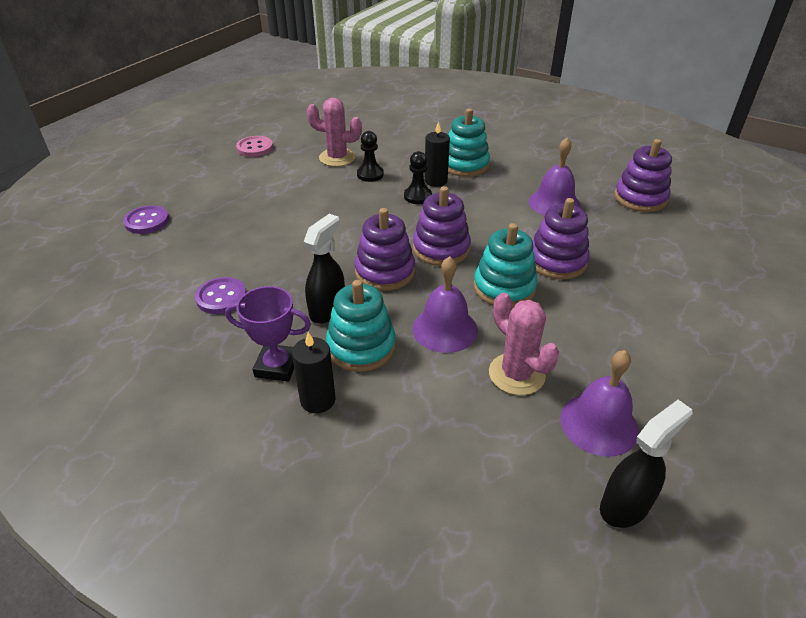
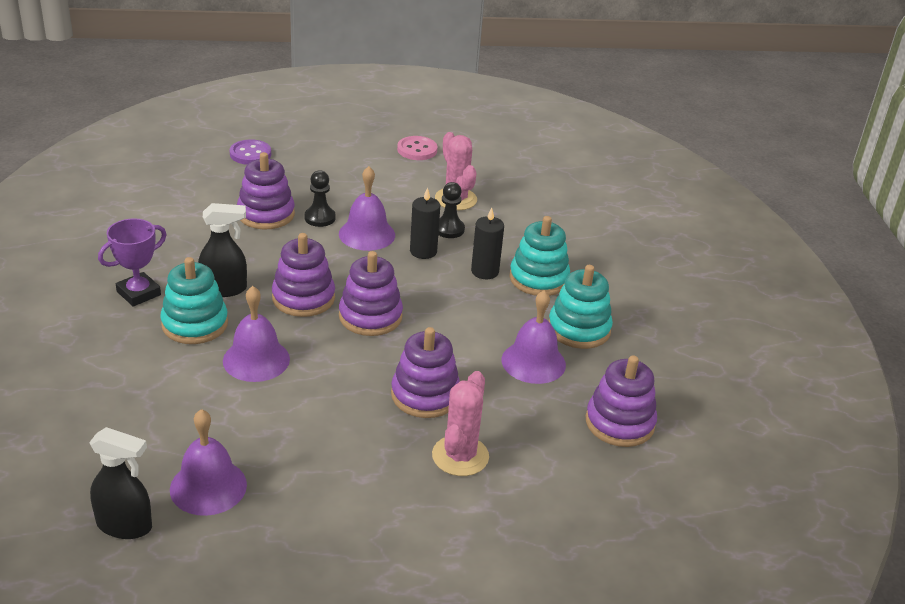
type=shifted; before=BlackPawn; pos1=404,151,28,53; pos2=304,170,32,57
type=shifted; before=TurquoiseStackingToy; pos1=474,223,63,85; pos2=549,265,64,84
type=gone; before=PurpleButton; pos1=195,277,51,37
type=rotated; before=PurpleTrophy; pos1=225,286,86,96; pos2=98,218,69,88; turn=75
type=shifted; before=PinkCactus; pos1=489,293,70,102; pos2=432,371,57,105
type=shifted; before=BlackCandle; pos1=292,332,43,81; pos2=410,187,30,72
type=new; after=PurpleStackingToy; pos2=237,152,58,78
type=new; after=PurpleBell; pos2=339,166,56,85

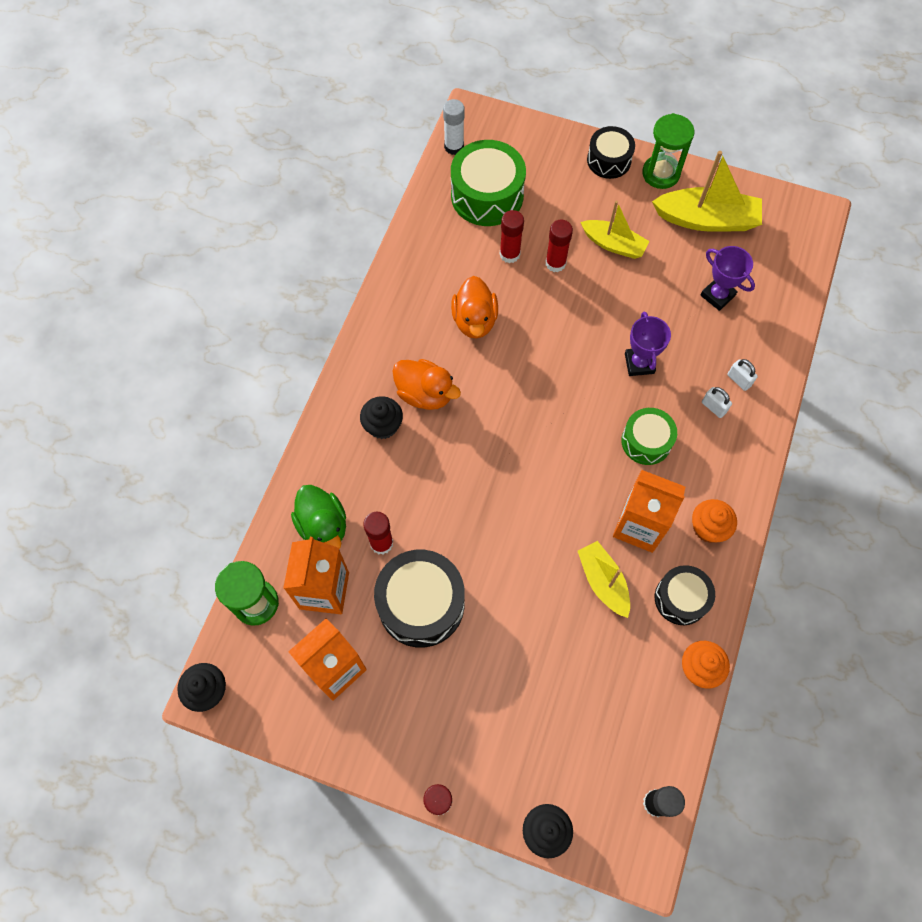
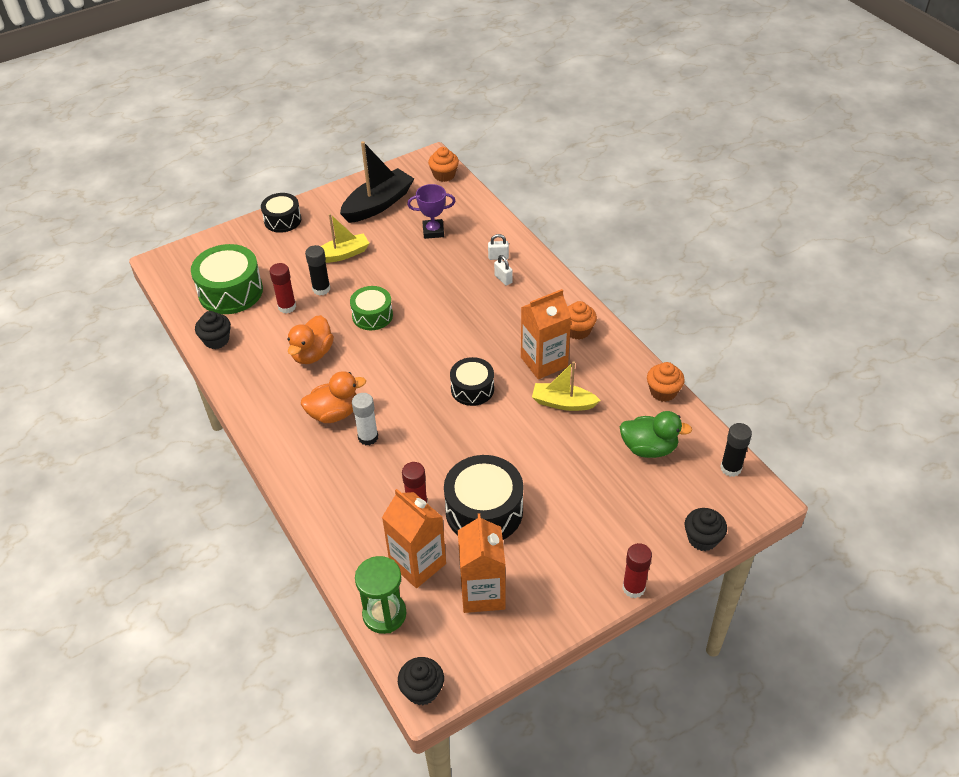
type=shifted; before=WhiteGlueStick; pos1=443,99,22,56; pos2=352,393,26,52
type=gone; before=GreenHourglass; pos1=642,113,53,76
type=repainted; before=YellowBoat; after=BlackBoat; pos1=652,151,110,81; pos2=340,141,74,82
type=repainted; before=RedGlueStick; after=BlackGlueStick; pos1=545,220,28,52; pos2=305,245,25,50
type=rotated; before=OrangeDuck; pos1=451,276,47,63; pos2=288,315,46,49; turn=75
type=gone; before=PurpleTrophy; pos1=625,311,46,65
type=rotated; before=WhitePadlock; pos1=702,387,30,31; pos2=494,255,19,31; turn=60
type=shifted; before=BlackCupcake; pos1=360,396,43,43; pos2=195,311,36,38
type=shifted; before=GreenDrum; pos1=621,408,56,57; pos2=350,286,43,44
type=shifted; before=GreenDuck; pos1=291,485,55,64; pos2=620,411,72,47
type=shifted; before=BlackDrum; pos1=655,565,60,60; pos2=450,357,44,49
type=new; after=OrangeCupcake; pos2=428,147,31,35

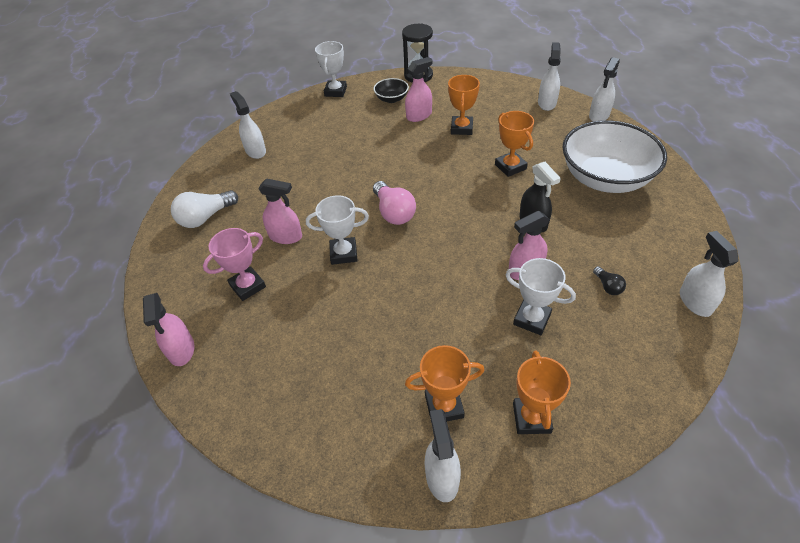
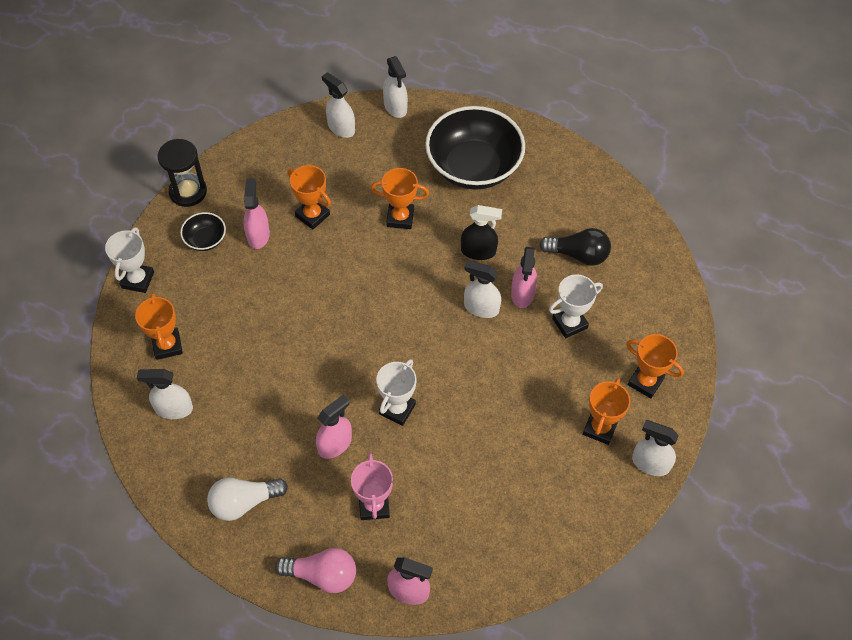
type=rotated; before=WhiteTrophy; pos1=315,41,32,56; pos2=105,227,49,66; turn=60
type=repainted; before=WhiteBowl; after=BlackBowl; pos1=562,120,105,73; pos2=425,106,100,84
type=shifted; before=PinkLightBulb; pos1=373,181,43,44; pos2=275,548,81,45
type=rotated; before=WhiteLightBulb; pos1=171,190,67,38; pos2=207,478,81,43; turn=75
type=shifted; before=WhiteSprayBottle; pos1=680,231,59,86; pos2=464,260,37,58
type=scaled; before=BlackLightBulb; pos1=593,266,33,29; pos2=539,228,72,38; scale=1.95
type=new; after=OrangeTrophy; pos2=135,293,48,67

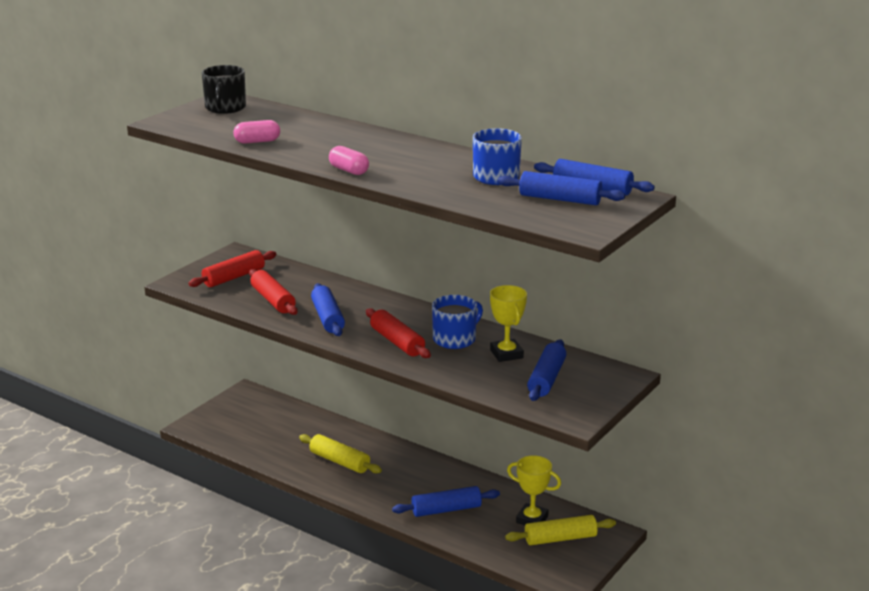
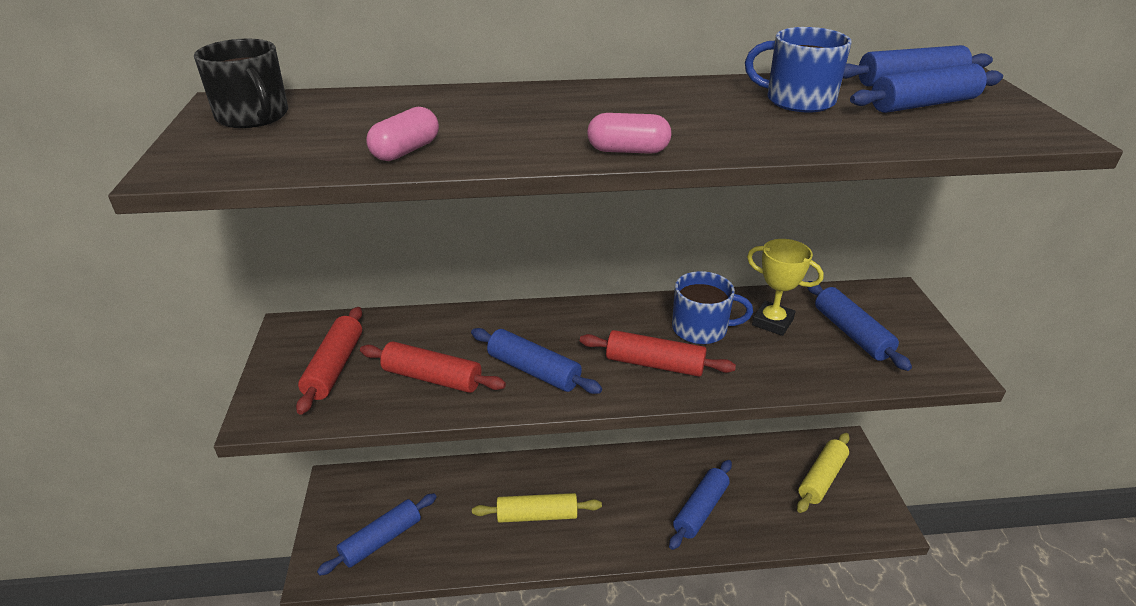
type=rotated; before=BlueMug; pos1=432,295,51,54; pos2=672,271,81,73; turn=90
type=gone; before=YellowTrophy; pos1=507,455,54,70
type=new; after=BlueRollingPin; pos2=317,493,120,83

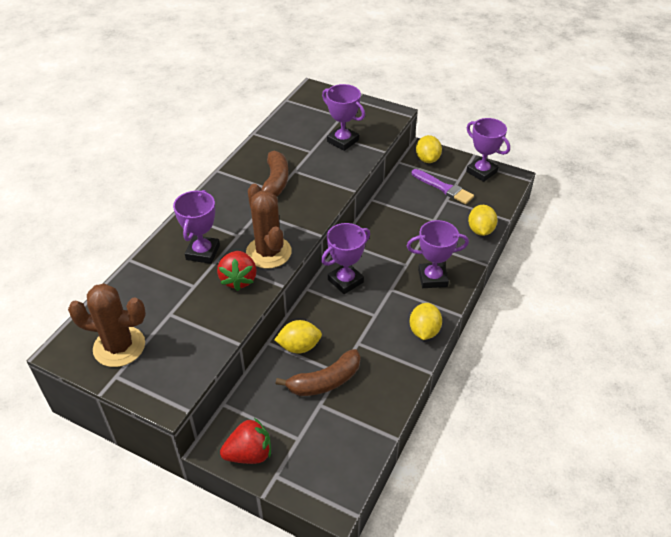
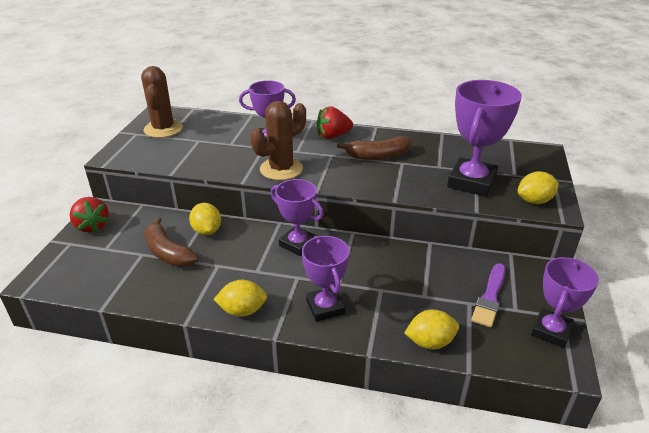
type=scaled; before=PurpleTrophy; pos1=322,84,43,67; pos2=447,80,75,117; scale=1.52
type=shifted; before=YellowLemon; pos1=416,135,26,28; pos2=518,171,41,33
type=shifted; before=RedStrawberry; pos1=217,251,40,40; pos2=316,106,37,33

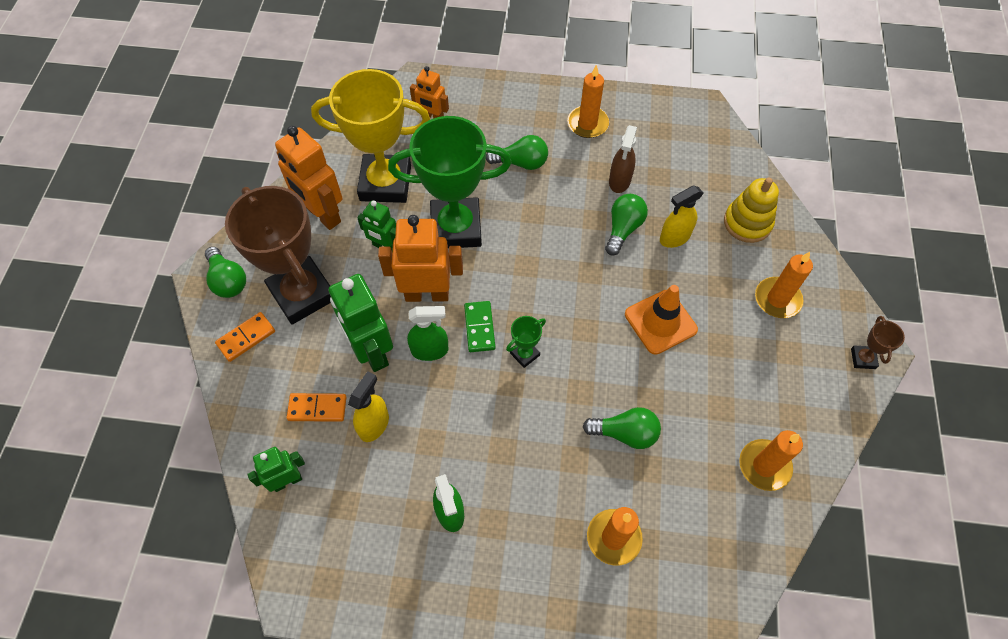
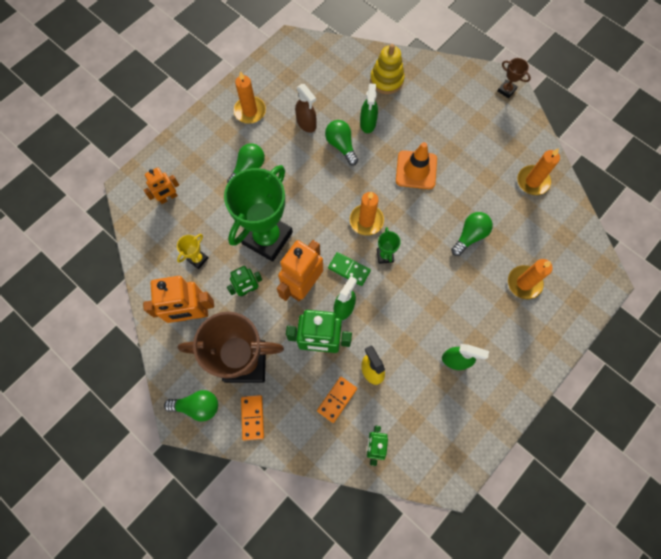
type=scaled; before=YellowTrophy; pos1=311,69,119,134; pos2=177,234,31,35; scale=0.41
type=repainted; before=YellowSprayBottle; after=GreenSprayBottle; pos1=660,185,43,63; pos2=360,84,18,49
type=shifted; before=OrangeCandle; pos1=755,252,58,66; pos2=350,192,34,44

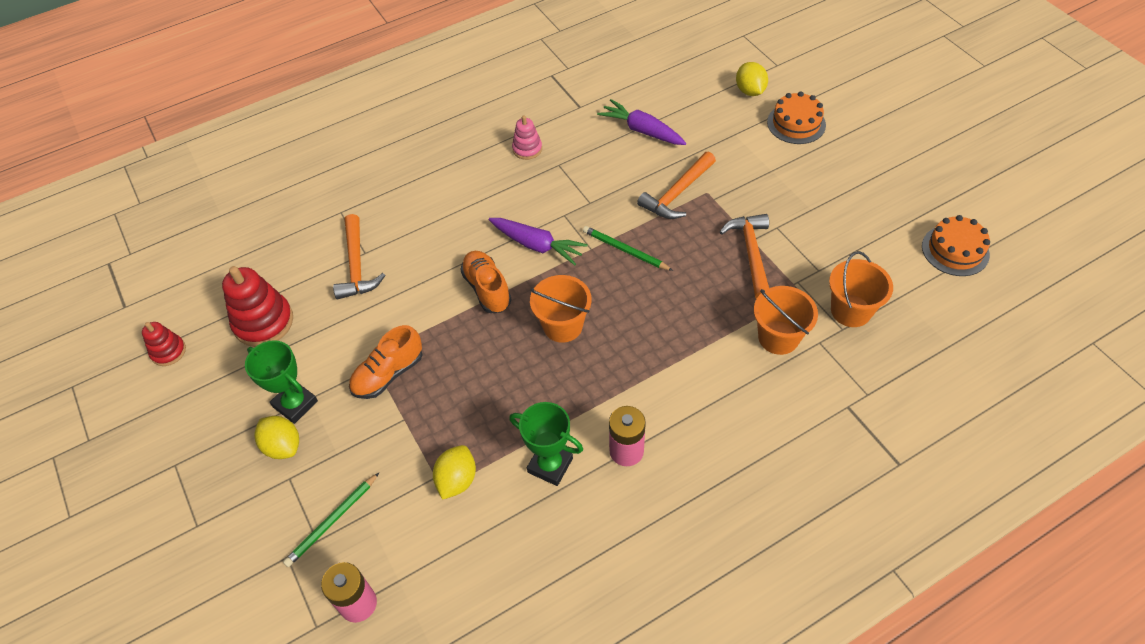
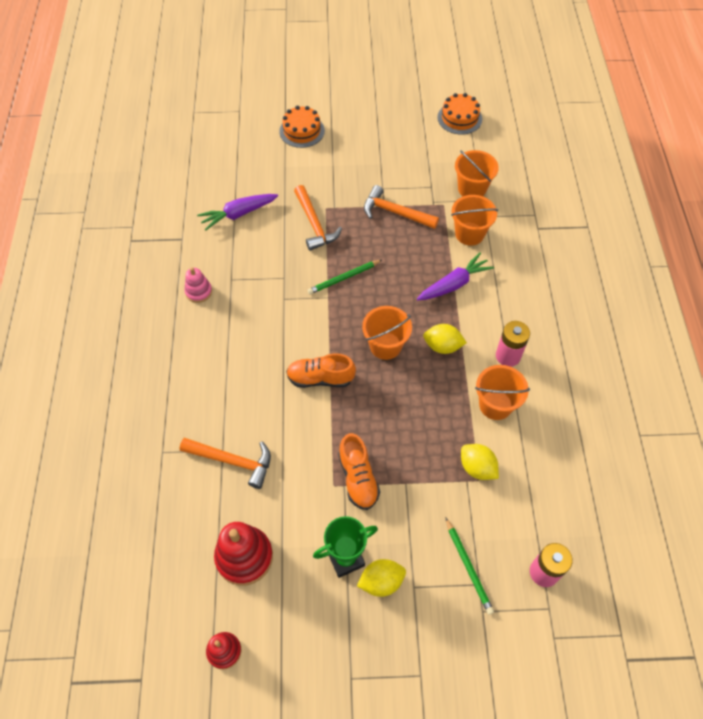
type=shifted; before=YellowLemon; pos1=736,62,32,34; pos2=423,324,44,30
type=shifted; before=PurpleCarrot; pos1=489,218,99,47; pos2=417,253,77,47
type=swapped; before=GreenTrophy; after=OrangeBucket; pos1=509,402,74,84; pos2=475,365,55,55

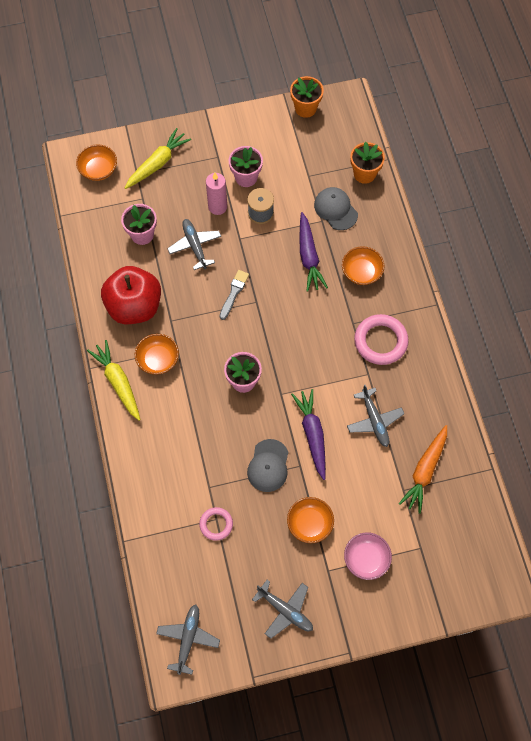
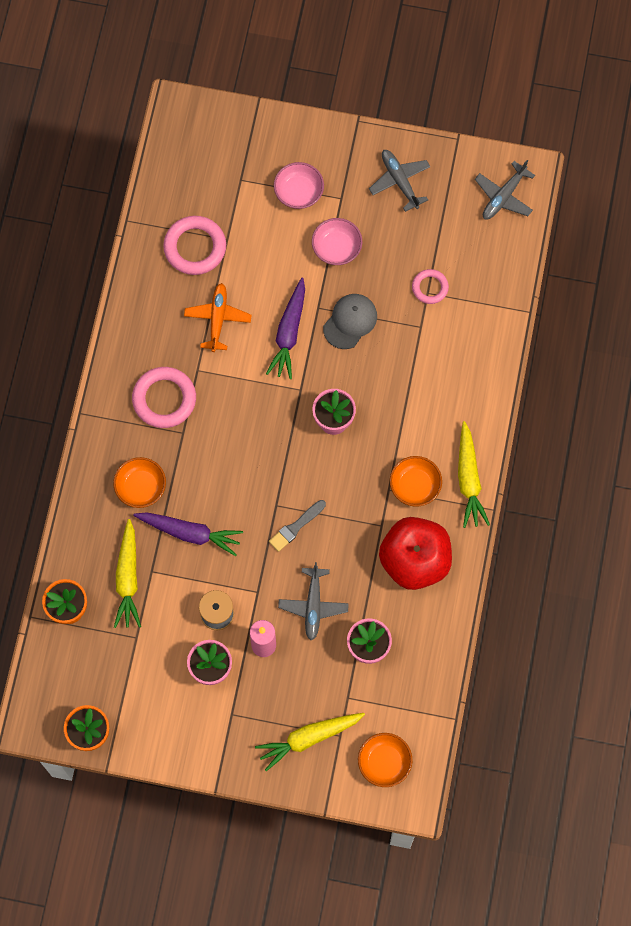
type=swapped; before=GreyCap; after=YellowCarrot; pos1=314,187,44,43; pos2=114,519,27,109
type=rotated; before=PurpleCarrot; pos1=300,212,28,80; pos2=133,512,110,44; turn=90
type=repainted; before=GreyPlane; after=OrangePlane; pos1=347,385,57,62; pos2=184,283,68,69
type=swapped; before=OrangeCarrot; after=PinkRing; pos1=399,425,48,89; pos2=163,216,63,59
type=repainted; before=OrangeBowl; after=PinkBowl; pos1=287,497,47,46; pos2=312,218,50,47

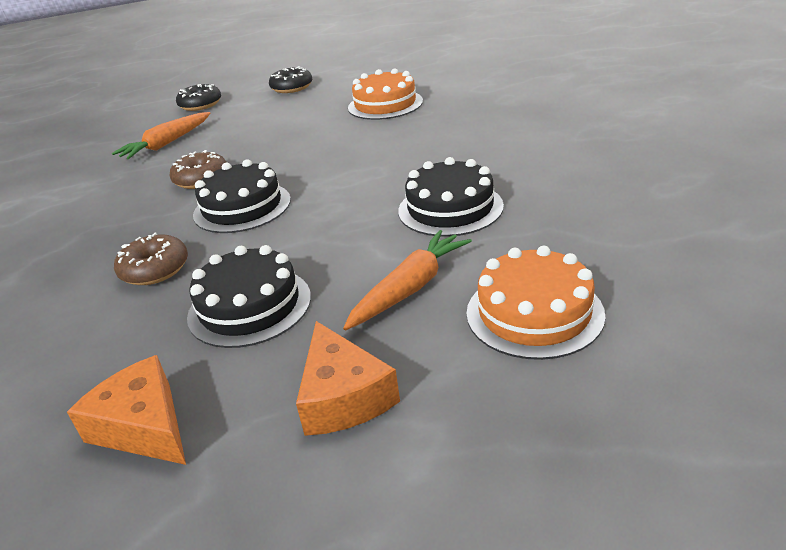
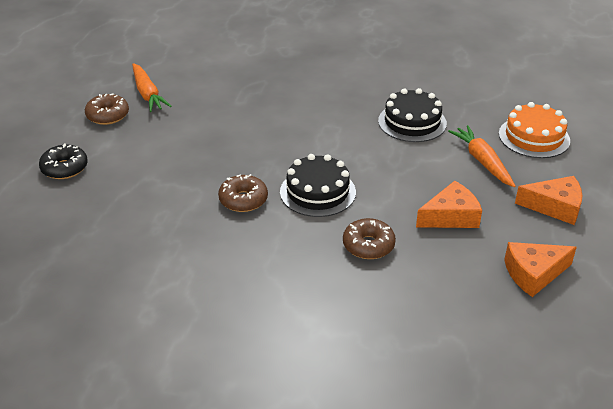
type=repainted; before=BlackDonut; after=BrownDonut; pos1=269,66,43,27; pos2=85,93,44,32
type=gone; before=OrangeCake; pos1=348,68,75,52
type=shifted; before=OrangeCarrot; pos1=112,112,98,47; pos2=132,63,39,49
type=swapped; before=BlackCake; after=OrangeCheese; pos1=187,245,124,103; pos2=416,181,66,47

